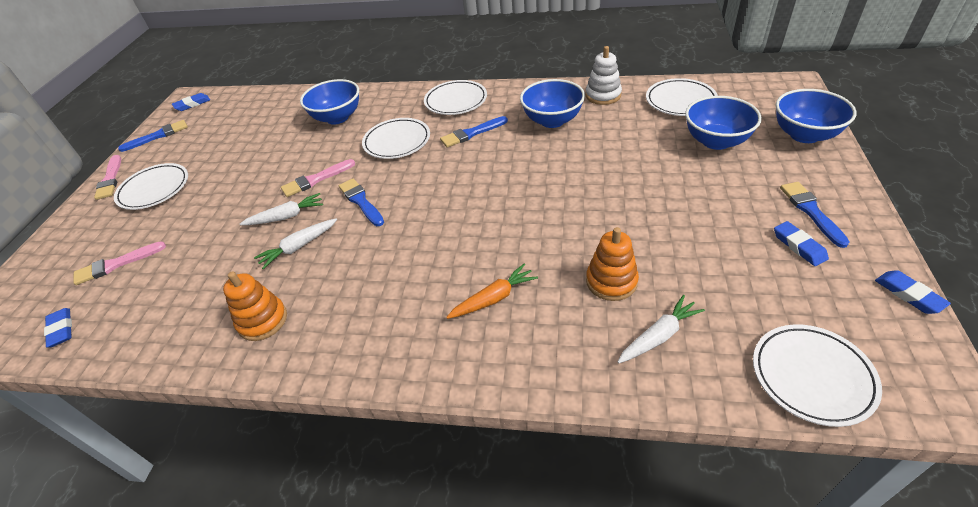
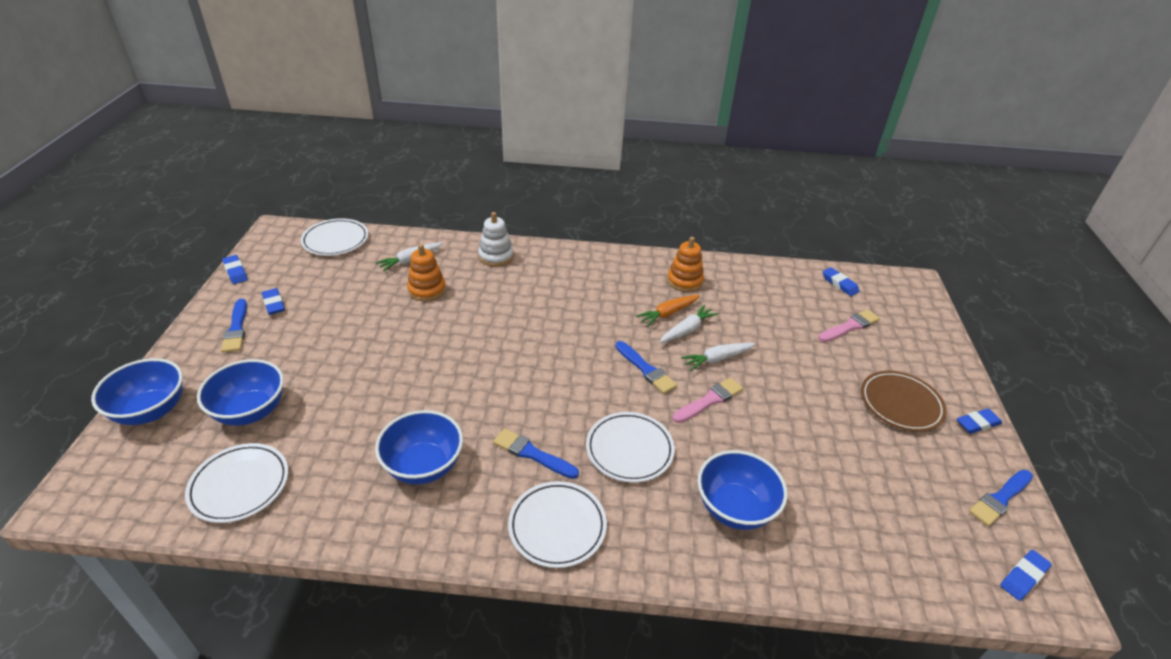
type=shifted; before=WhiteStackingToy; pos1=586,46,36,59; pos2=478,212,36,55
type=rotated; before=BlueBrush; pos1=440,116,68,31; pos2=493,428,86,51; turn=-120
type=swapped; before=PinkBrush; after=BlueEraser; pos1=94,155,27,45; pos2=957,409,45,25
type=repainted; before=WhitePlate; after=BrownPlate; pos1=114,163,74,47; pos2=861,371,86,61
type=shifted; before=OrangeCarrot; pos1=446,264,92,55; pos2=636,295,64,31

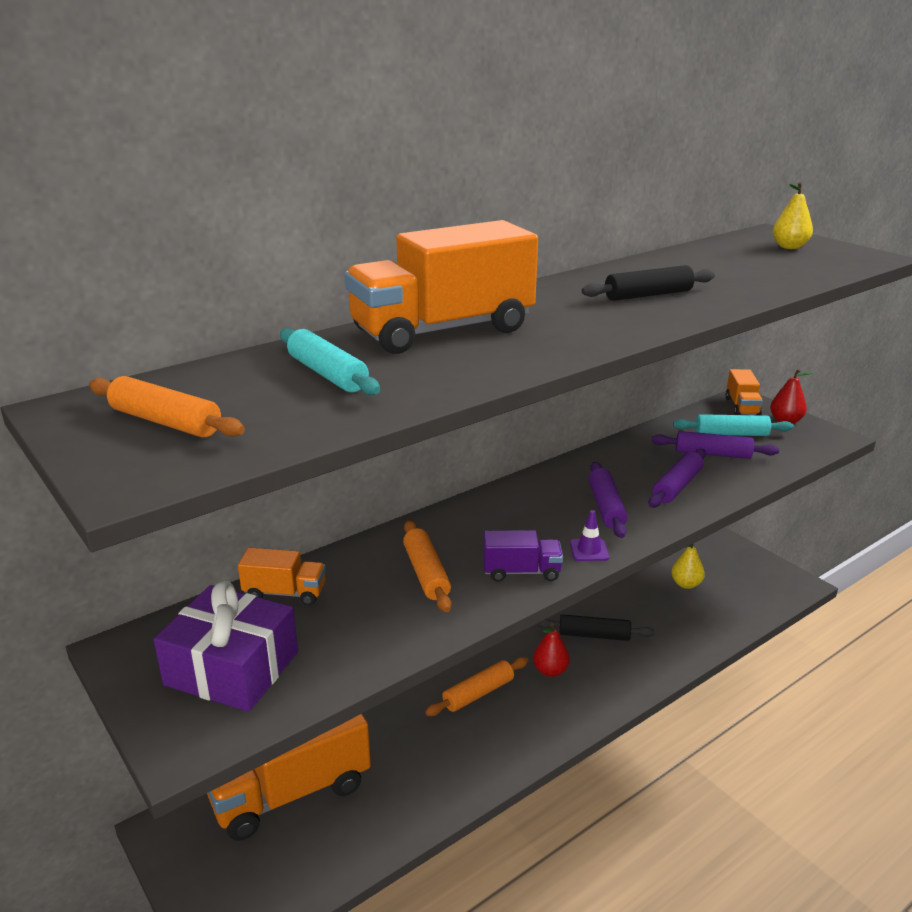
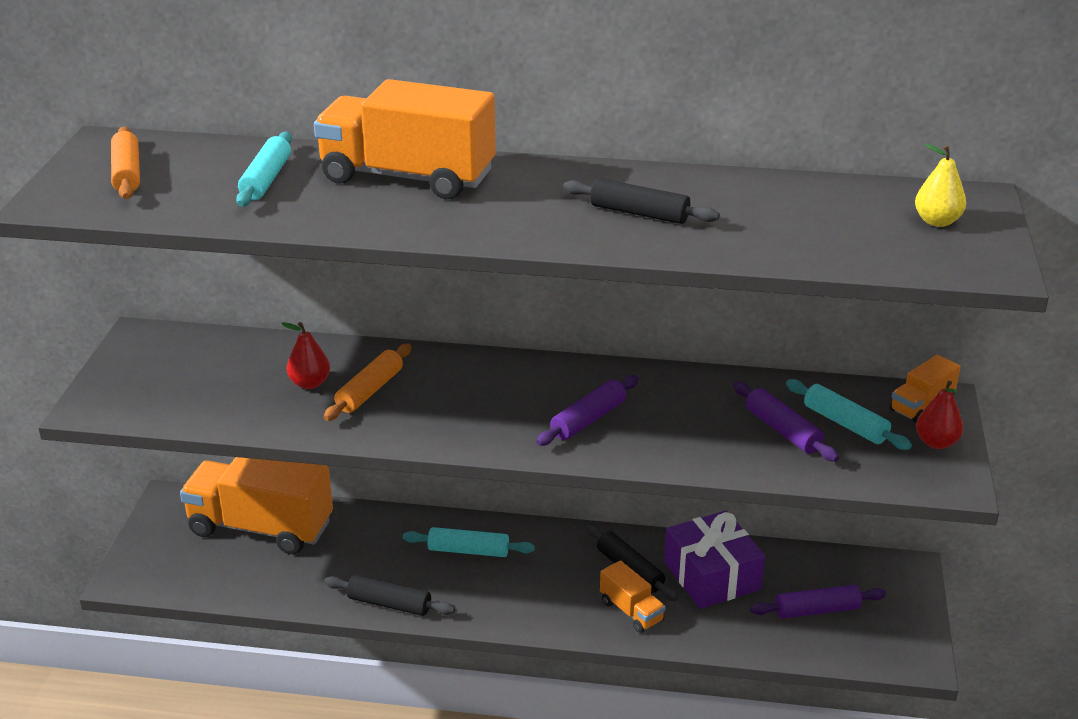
type=shifted; before=PurpleRollingPin; pos1=649,449,57,59; pos2=750,585,136,34
type=gone; before=PurpleTrafficCone; pos1=570,510,39,51
type=gone; before=PurpleTruck; pos1=483,530,80,52
type=gone; before=YellowPear; pos1=671,544,34,45
type=shifted; before=OrangeTruck; pos1=238,548,88,58; pos2=600,560,65,73
type=shifted; before=PurpleGift; pos1=154,581,144,131; pos2=664,510,101,99
type=shifted; before=RedPear; pos1=533,623,37,54; pos2=281,322,49,67
type=repainted; before=OrangeRollingPin; after=TurquoiseRollingPin; pos1=425,657,104,59; pos2=403,527,132,30
type=new; after=BlackRollingPin; pos2=324,575,131,41

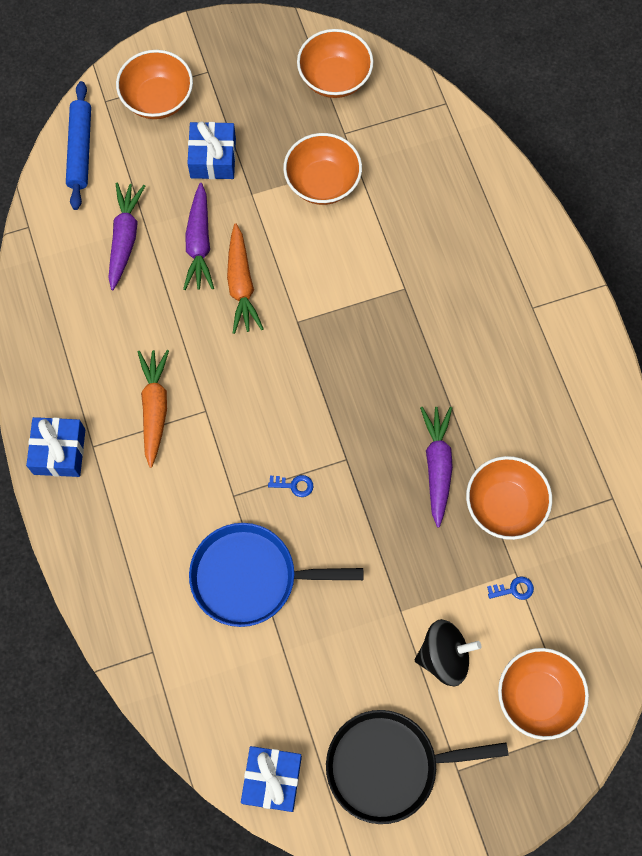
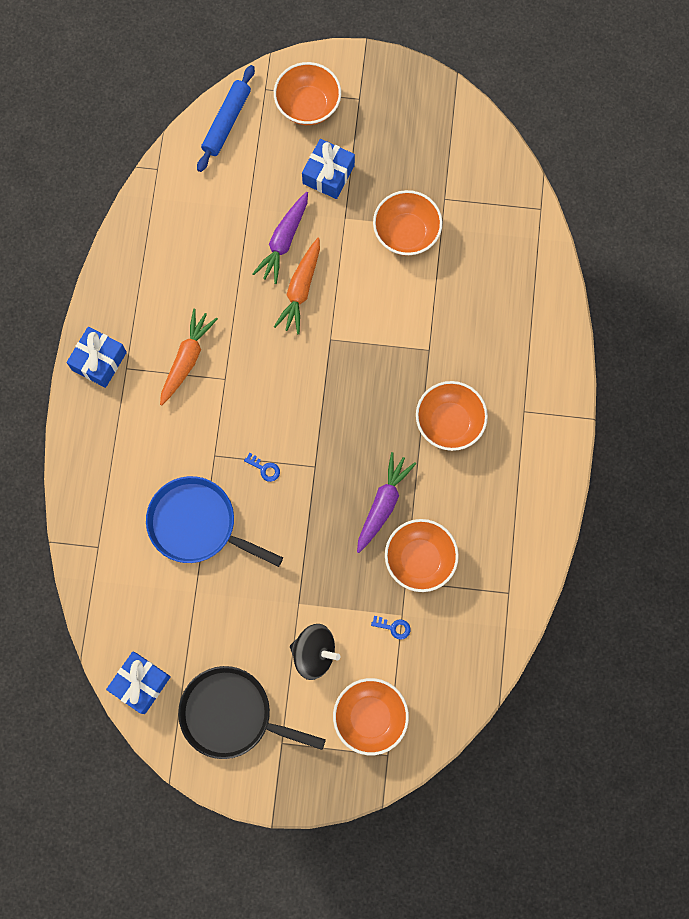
type=shifted; before=OrangeBowl; pos1=297,29,76,69; pos2=416,381,72,70
type=gone; before=PurpleCarrot; pos1=108,183,37,107

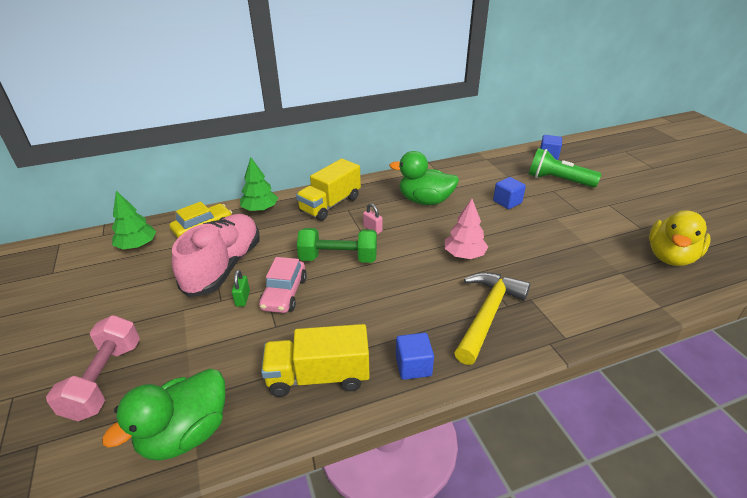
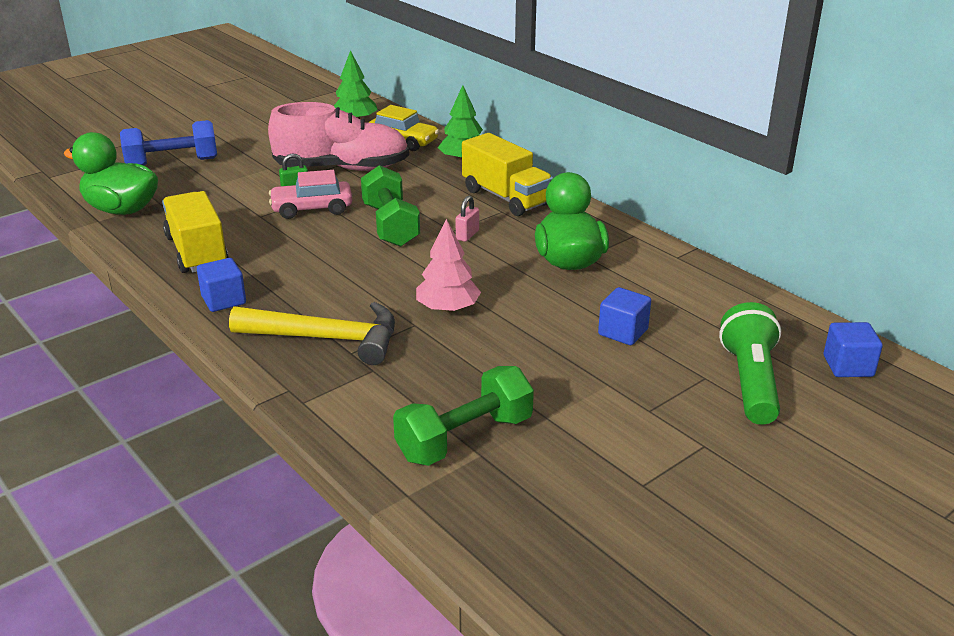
type=rotated; before=YellowTruck; pos1=296,158,65,63; pos2=462,133,91,83; turn=-150
type=gone; before=YellowDuck; pos1=649,210,62,56
type=repainted; before=PinkDumbbell; after=BlueDumbbell; pos1=46,315,94,106; pos2=120,120,97,46
type=new; after=GreenDumbbell; pos2=393,366,141,100

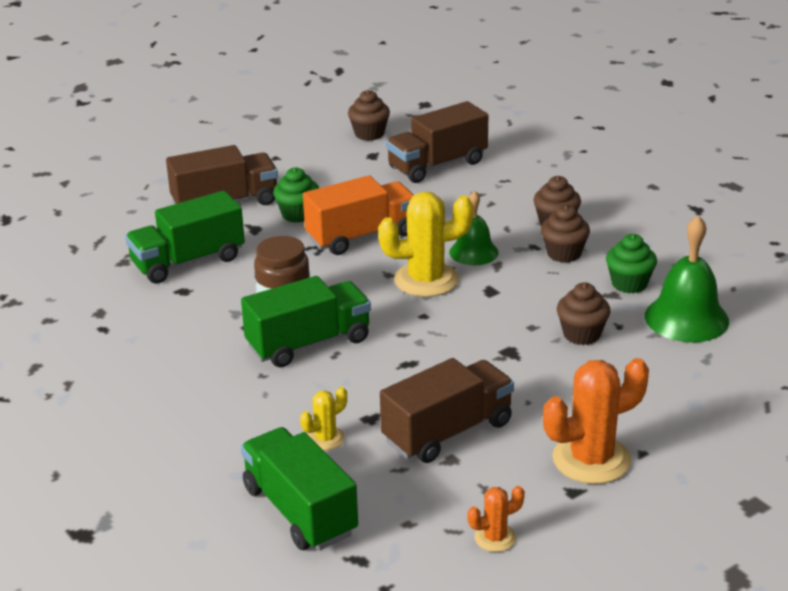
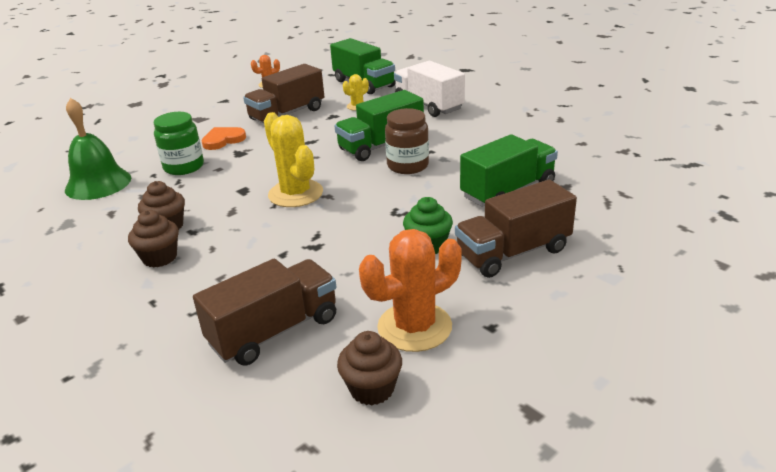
type=gone; before=OrangeTruck; pos1=303,175,111,80
type=gone; before=GreenBell; pos1=449,191,50,74
type=rotated; before=YellowCactus; pos1=378,192,96,105; pos2=264,112,59,95; turn=75
type=gone; before=GreenCupcake; pos1=606,234,51,59
type=swapped; before=BrownCupcake; after=GreenJar; pos1=557,283,54,62; pos2=154,112,50,63
type=shifted; before=OrangeCactus; pos1=543,358,106,126; pos2=359,229,103,123
type=new; after=WhiteTruck; pos2=394,61,71,56
type=new; after=OrangeHeart; pos2=201,127,45,23

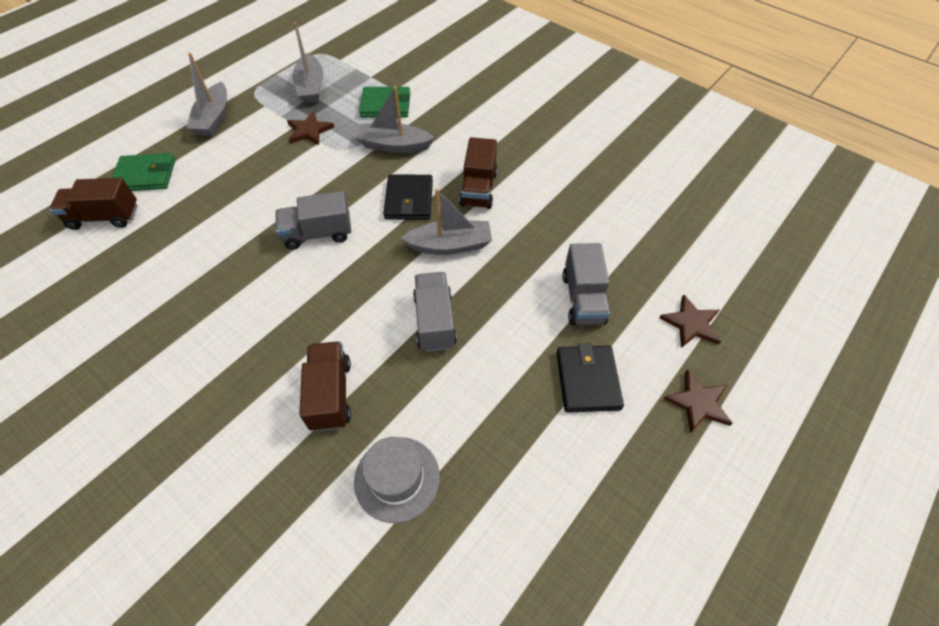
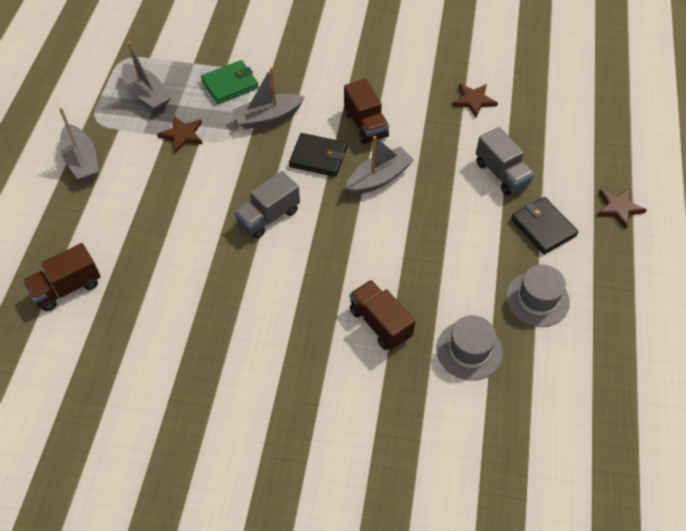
type=gone; before=GreenWallet; pos1=112,153,63,38
type=rotated; before=BlackWallet; pos1=383,174,50,46; pos2=289,133,58,44; turn=-45
type=gone; before=GreyTruck; pos1=413,272,44,80
type=shifted; before=BrownStar; pos1=659,294,62,54; pos2=452,84,46,34
type=new; after=GreyHat; pos2=506,264,64,63

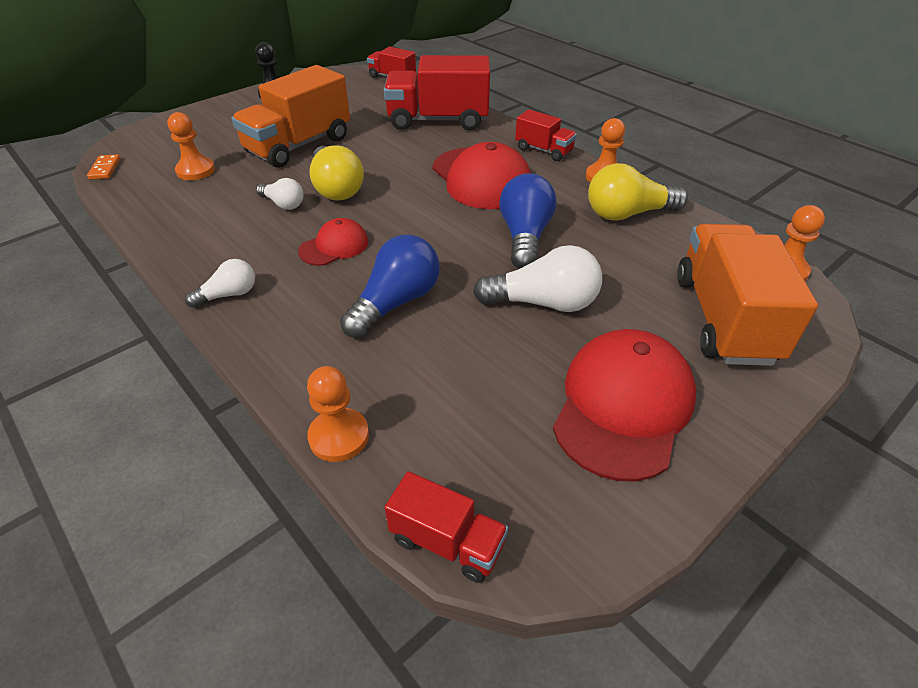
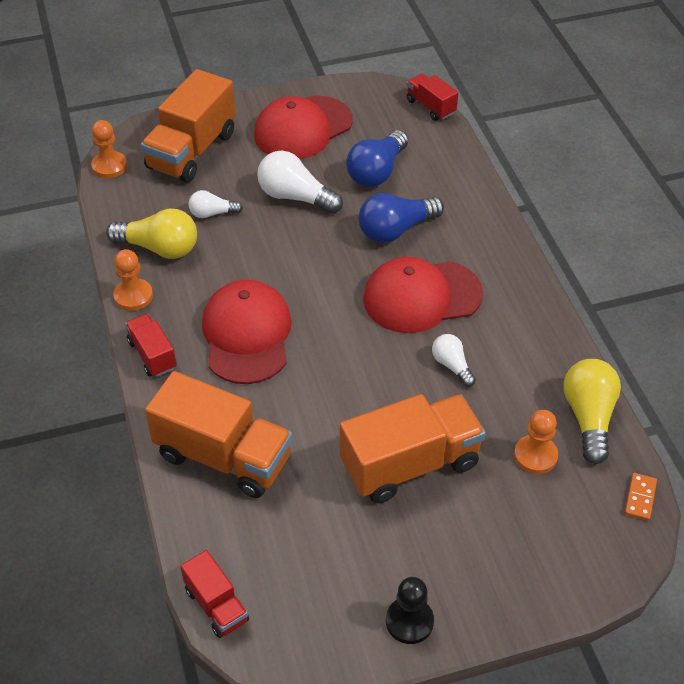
type=repainted; before=RedTruck; after=OrangeTruck; pos1=384,55,106,75; pos2=145,371,148,127
type=shifted; before=YellowLightBulb; pos1=309,145,55,56; pos2=563,359,58,105
type=shifted; before=BlueLightBulb; pos1=499,173,57,96; pos2=346,130,62,57
type=scaled; before=RedCap; pos1=298,218,70,48; pos2=363,257,120,76; scale=1.88
type=shifted; before=WhiteLightBulb; pos1=185,259,70,49; pos2=189,190,54,28
type=gone; before=OrangePawn; pos1=307,366,62,96

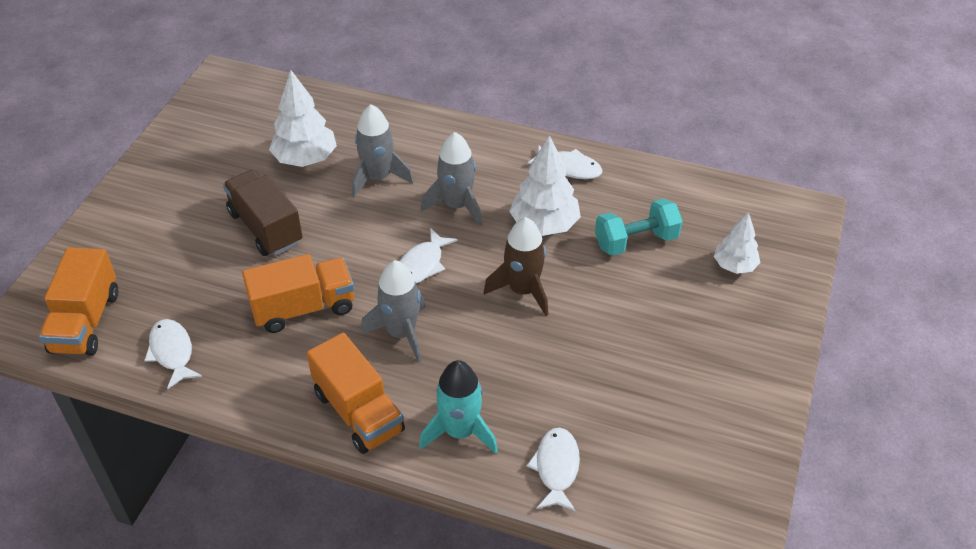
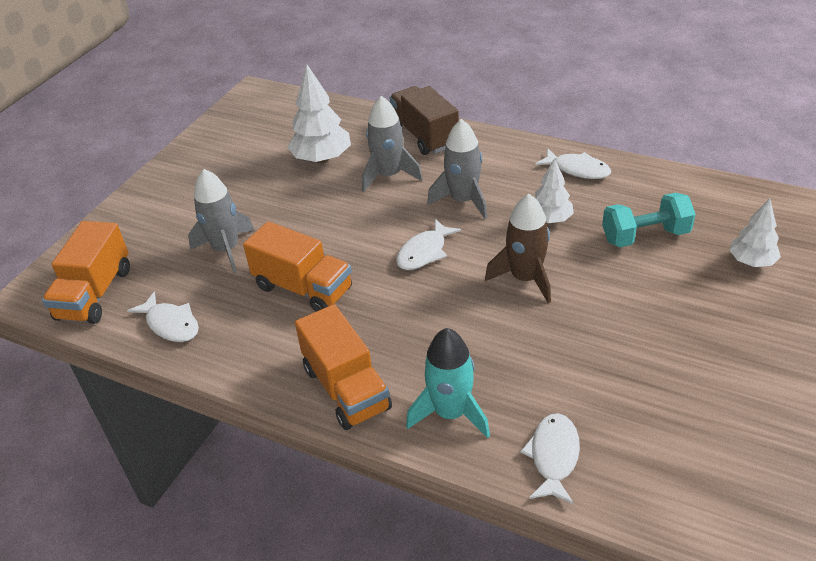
type=scaled; before=WhiteTree; pos1=509,135,72,101; pos2=535,158,39,65; scale=0.63
type=shifted; before=BrownTruck; pos1=223,170,80,86; pos2=389,86,70,69
type=rotated; before=OrangeTruck; pos1=242,254,112,79; pos2=243,221,109,91; turn=45
type=shifted; before=GreyRocket; pos1=361,260,64,102; pos2=188,169,66,104
type=rotated; before=WhiteFish; pos1=144,319,58,71; pos2=127,291,72,51; turn=150

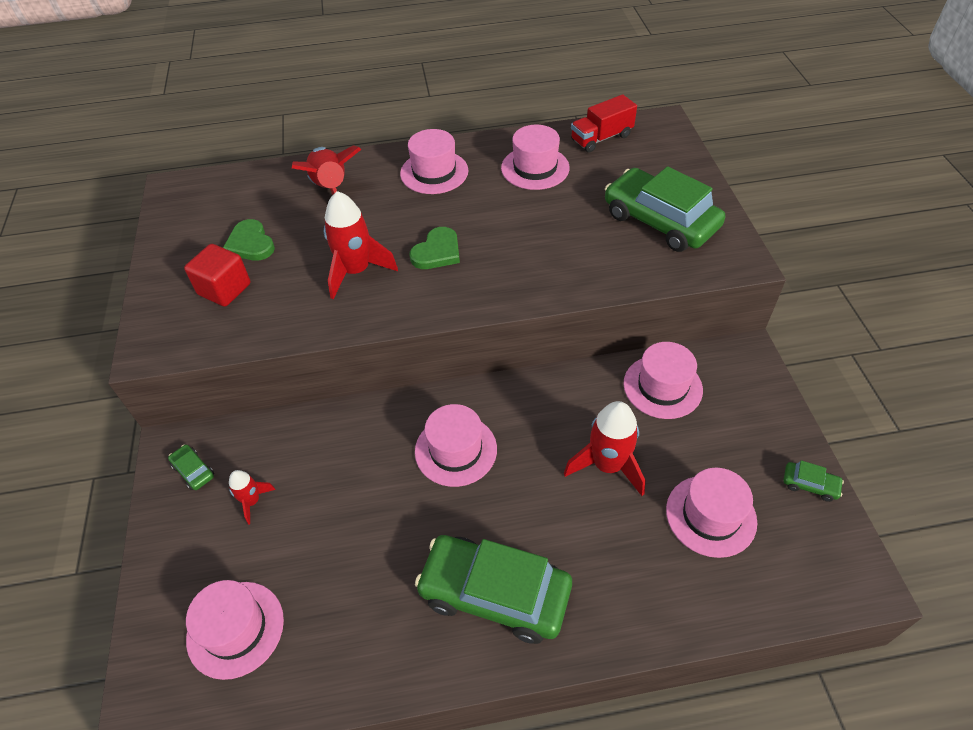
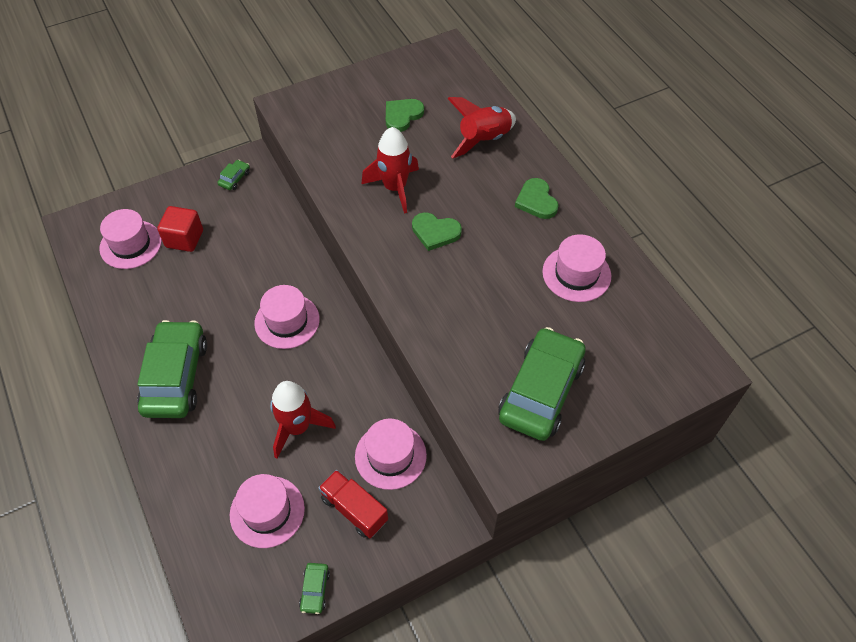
type=shifted; before=RedTruck; pos1=571,94,66,59; pos2=318,470,70,68
type=swapped; before=PinkHat; after=GreenHeart; pos1=400,129,68,65; pos2=515,178,44,41
type=shifted; before=RedCube; pos1=184,244,66,63; pos2=157,206,46,46
type=gone; before=RedRocket; pos1=229,470,47,55

